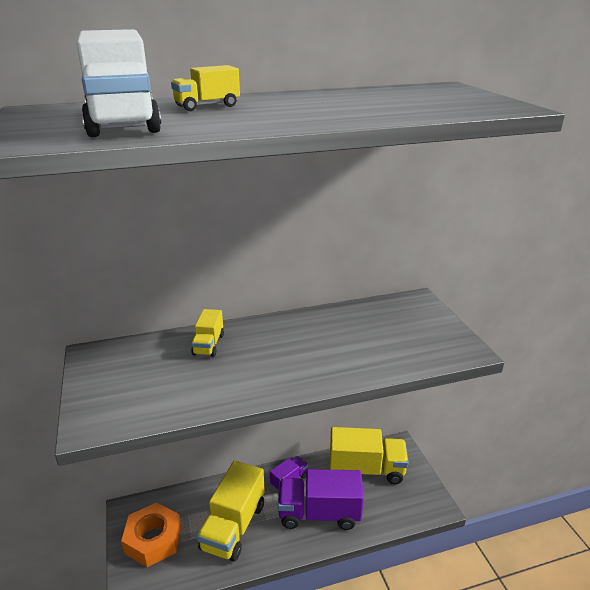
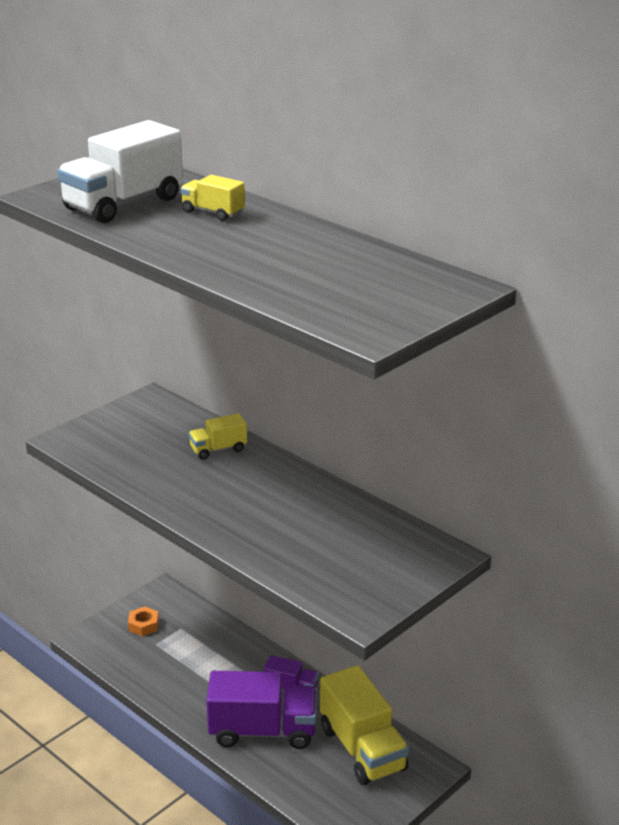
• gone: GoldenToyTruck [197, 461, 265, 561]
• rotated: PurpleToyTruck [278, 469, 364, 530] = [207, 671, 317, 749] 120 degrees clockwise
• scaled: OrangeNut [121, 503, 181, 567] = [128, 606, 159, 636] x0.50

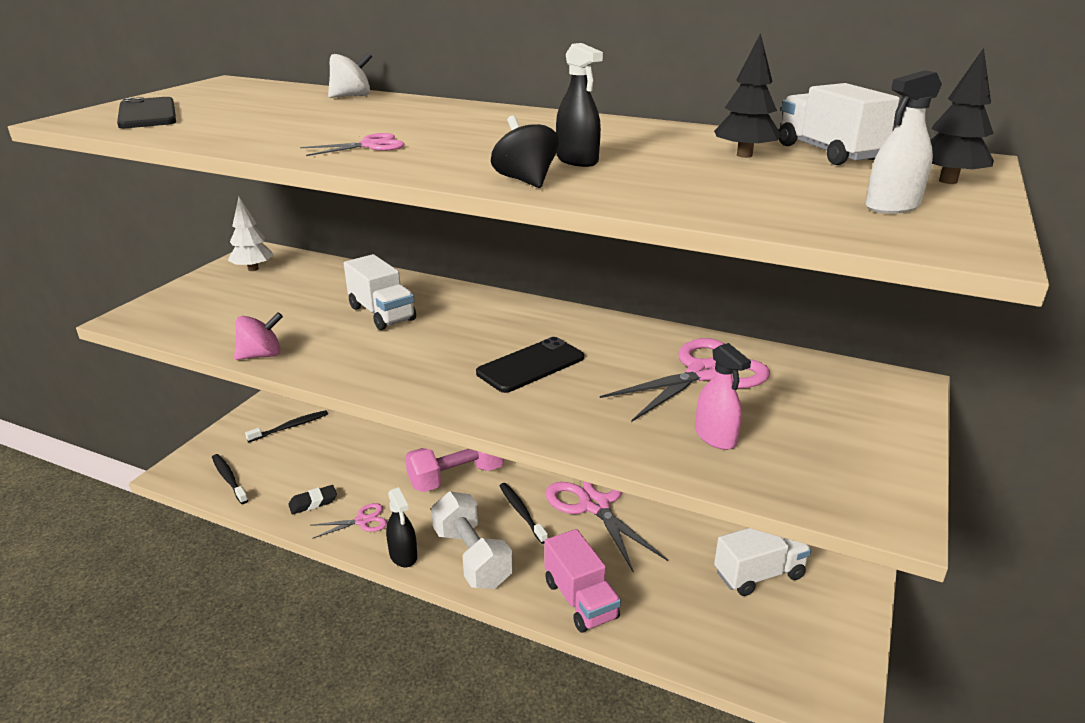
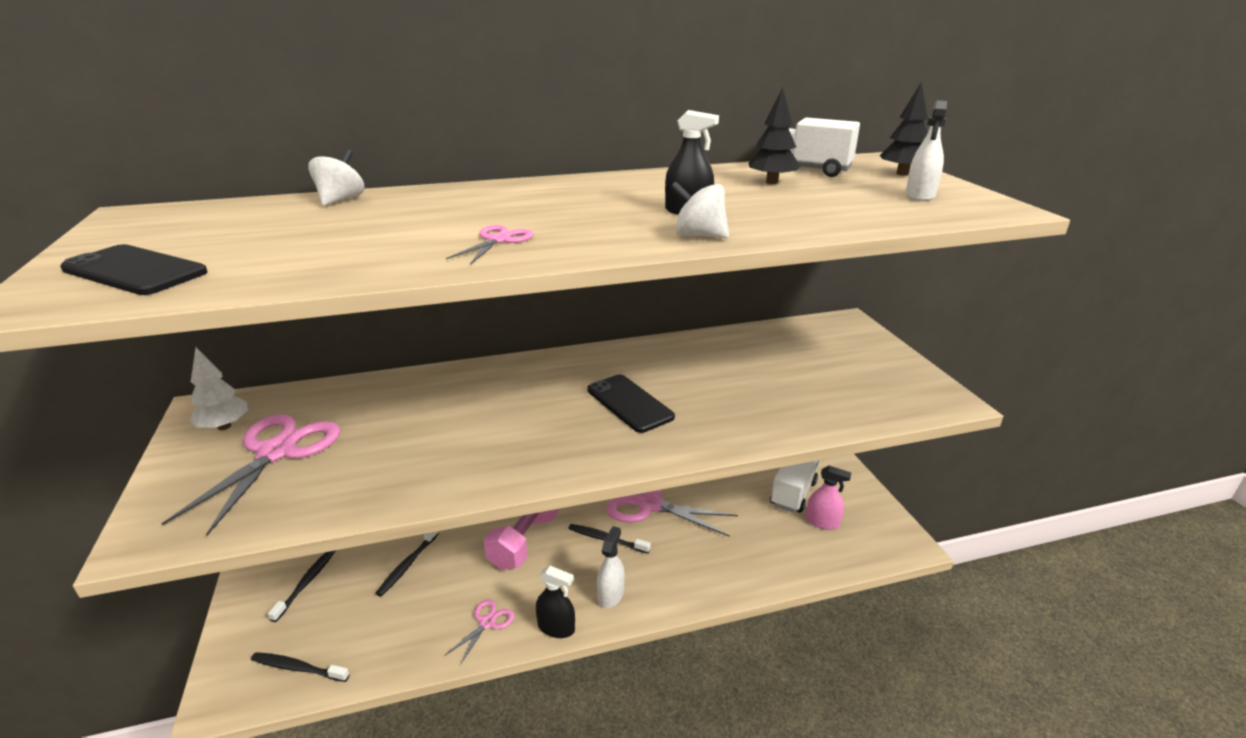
• gone: RosyWhirligig [234, 312, 283, 360]
• gone: EbonyPencilEraser [288, 485, 337, 514]
• gone: WhiteToyTruck [344, 254, 416, 330]
• gone: RosyToyTruck [545, 529, 621, 633]
• new: EbonyToothbrush [375, 531, 439, 597]
• shifted: RosyScissors [600, 338, 770, 422] to [161, 414, 341, 536]
• shifted: RosySprayCleaner [695, 343, 751, 450] to [806, 466, 851, 530]
• swapped: WhiteDumbbell [431, 492, 513, 589] to WhiteSprayCleaner [597, 526, 625, 608]
• repainted: EbonyWhirligig [491, 115, 559, 188] to WhiteWhirligig [670, 181, 729, 238]
• rotated: EbonyMobilePhone [476, 337, 584, 393] = [587, 374, 675, 433] 45 degrees counterclockwise

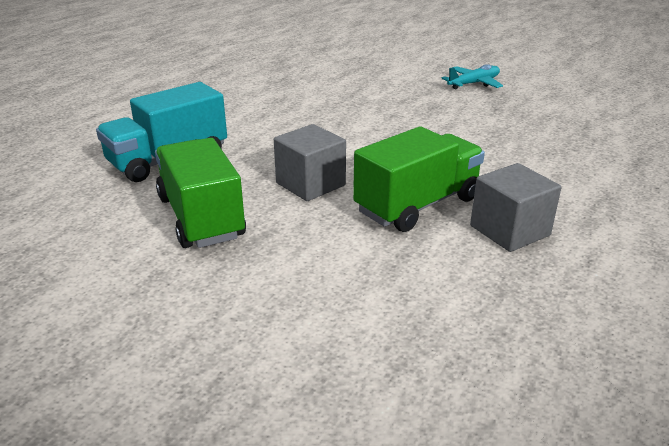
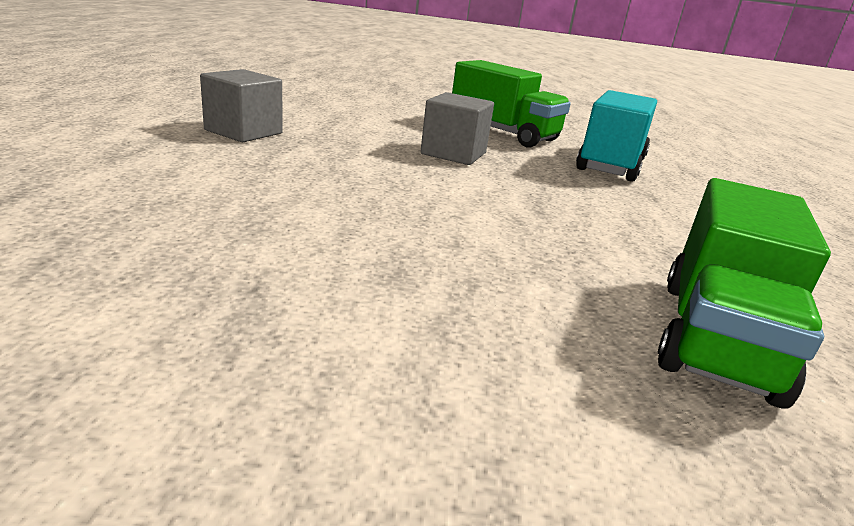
• gone: AquaPlane [441, 64, 503, 89]
• shifted: LeafGreenToyTruck [353, 127, 485, 232] to [658, 178, 831, 409]

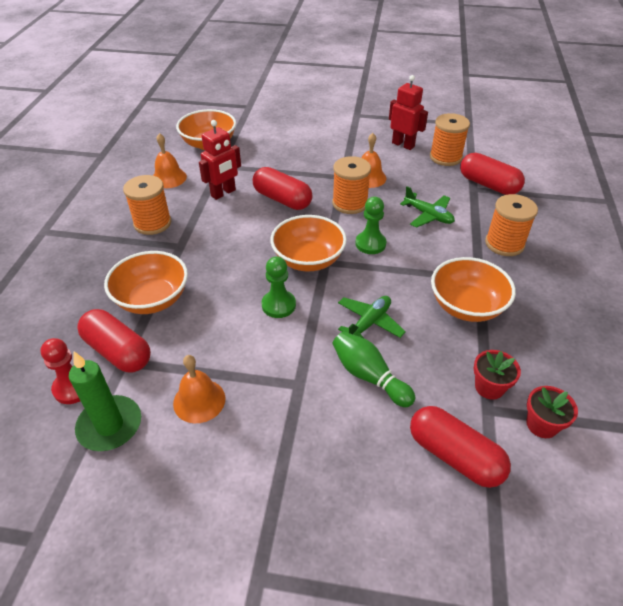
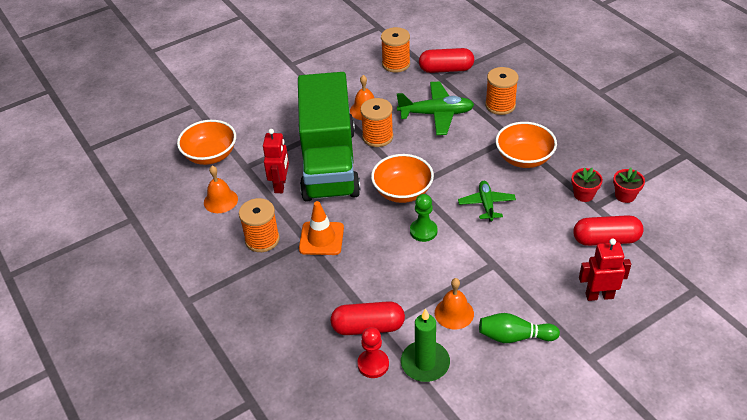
• gone: OrangeDeepDish [104, 251, 188, 314]
• gone: LeafGreenPawn [355, 197, 387, 254]
• new: OrangeRoadCone [299, 201, 344, 255]
• shifted: LeafGreenBowlingPin [332, 331, 415, 407] to [479, 313, 560, 343]
• shifted: ScarletToyRobot [389, 75, 428, 150] to [579, 239, 631, 301]
• swapped: ScarletCapsule [253, 167, 313, 210] to LeafGreenToyTruck [298, 72, 361, 202]
• scaled: LeafGreenPlane [400, 186, 455, 228] = [397, 81, 474, 135] x1.59

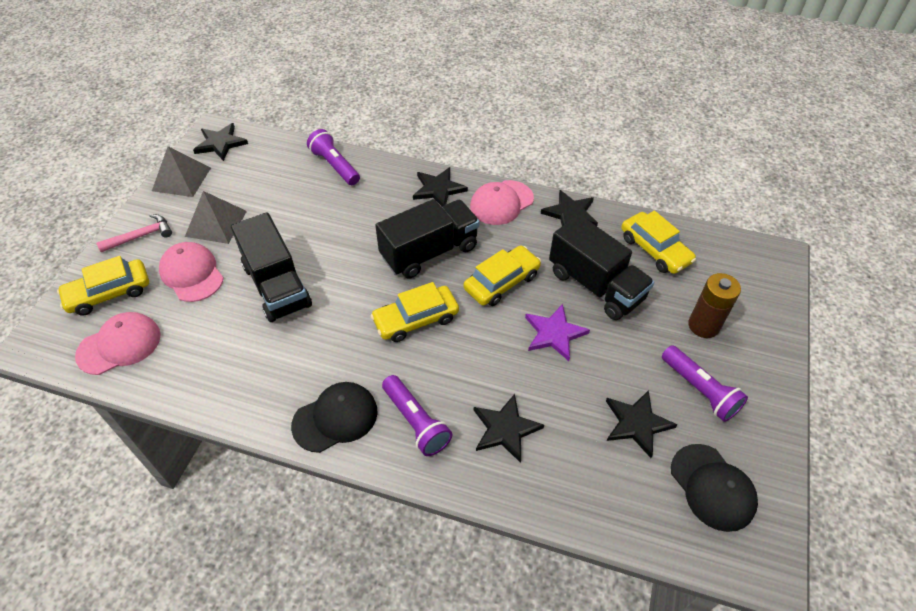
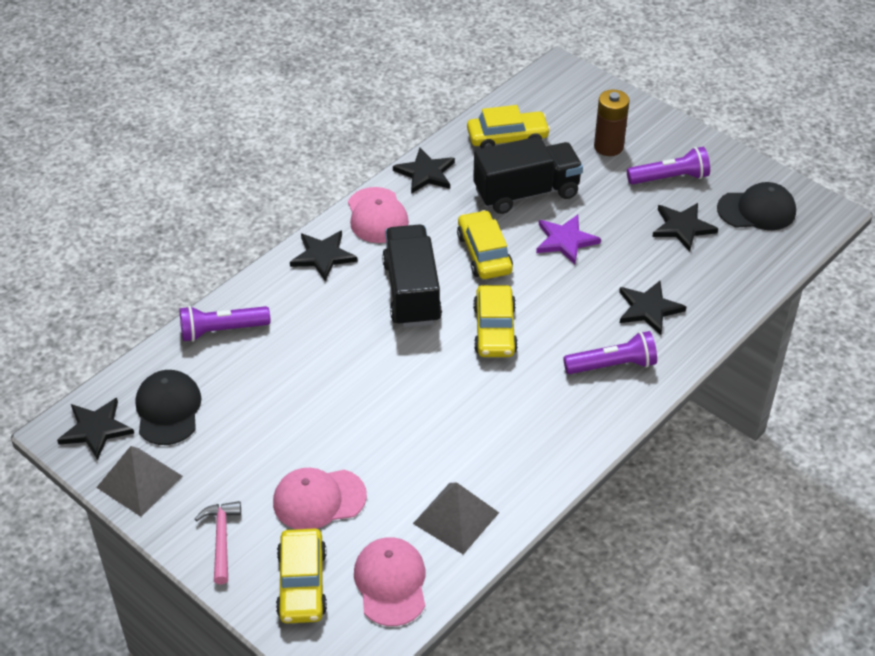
• gone: EbonyToyTruck [231, 212, 312, 322]
• shifted: GraySolidPyramid [185, 191, 247, 244] to [413, 482, 499, 555]
• shifted: EbonyCap [291, 382, 378, 453] to [136, 370, 201, 445]

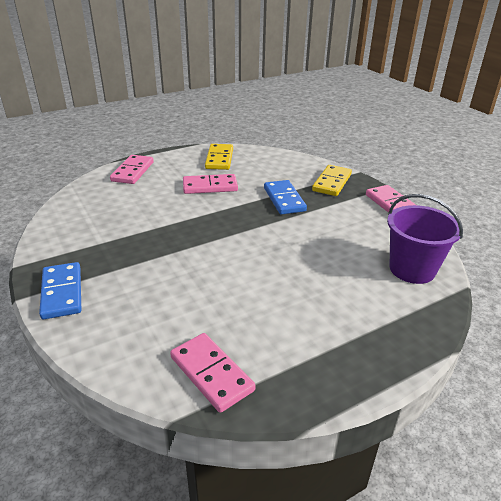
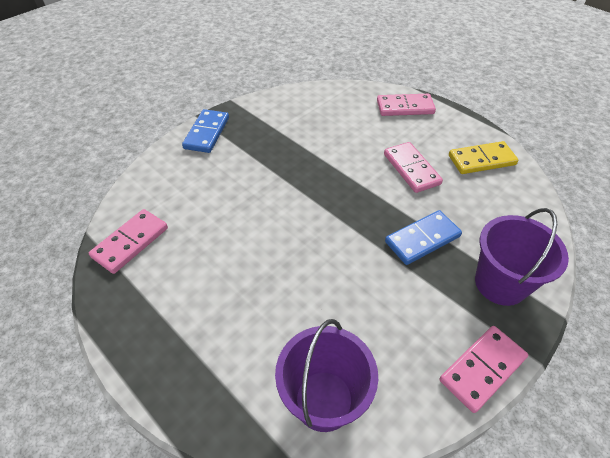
• swapped: GoldenDominoTile [312, 165, 352, 196] to PurplePail [475, 208, 569, 306]
• rotated: BlueDominoTile [39, 262, 81, 320] = [182, 109, 229, 153] 45 degrees counterclockwise

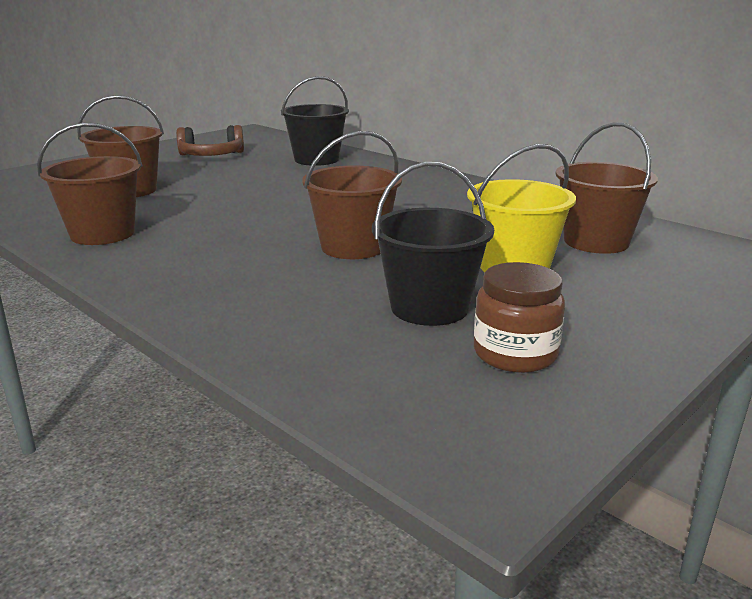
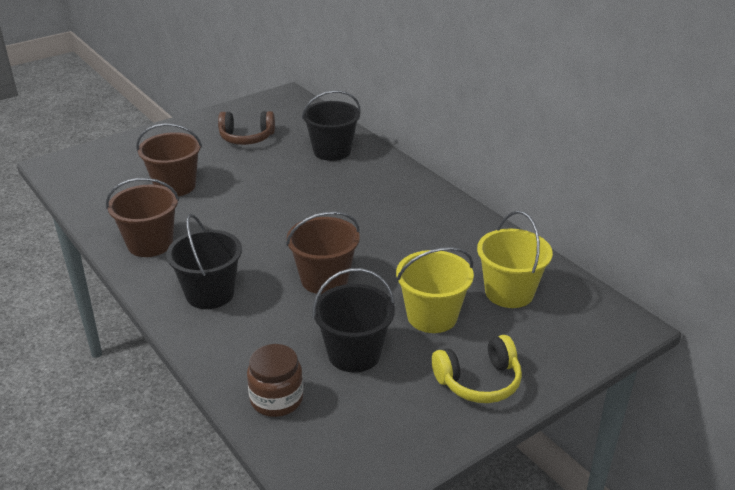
• new: EbonyPail [166, 214, 242, 309]
• new: GoldenHeadset [432, 335, 522, 403]
• shifted: DarkBrownPreserveJar [474, 262, 565, 373] to [247, 344, 303, 417]
• repainted: DarkBrownPail [556, 122, 658, 254] to GoldenPail [477, 211, 553, 308]

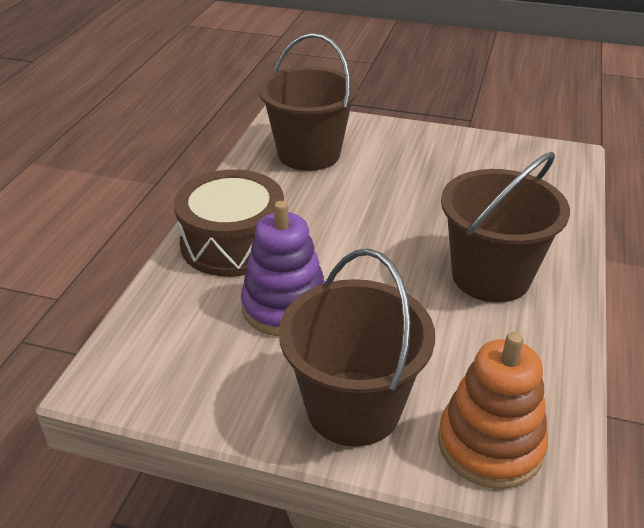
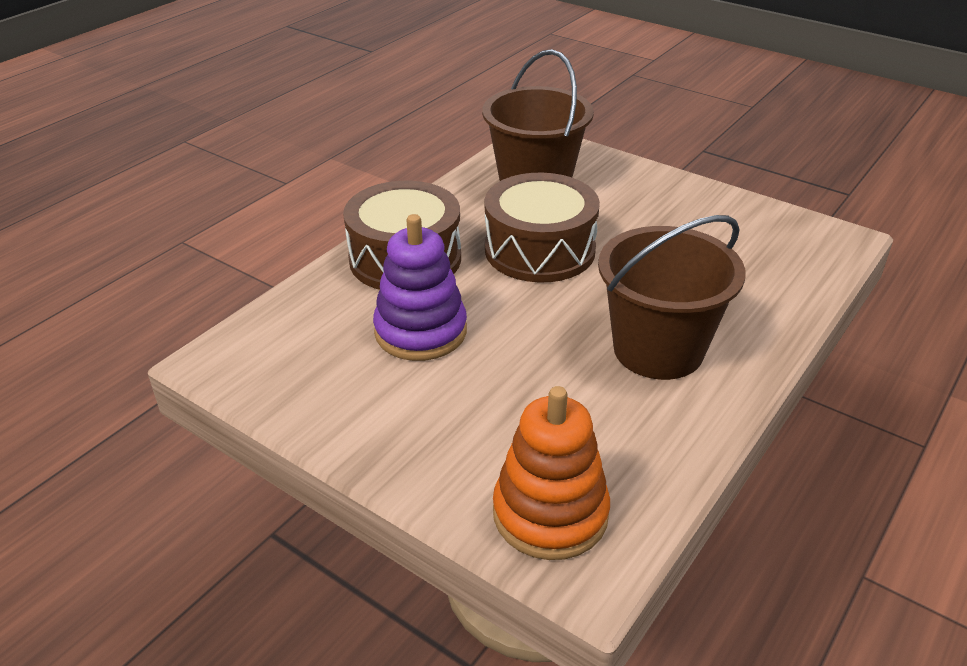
• gone: DarkBrownPail [279, 249, 435, 447]
• new: DarkBrownDrum [484, 173, 600, 283]

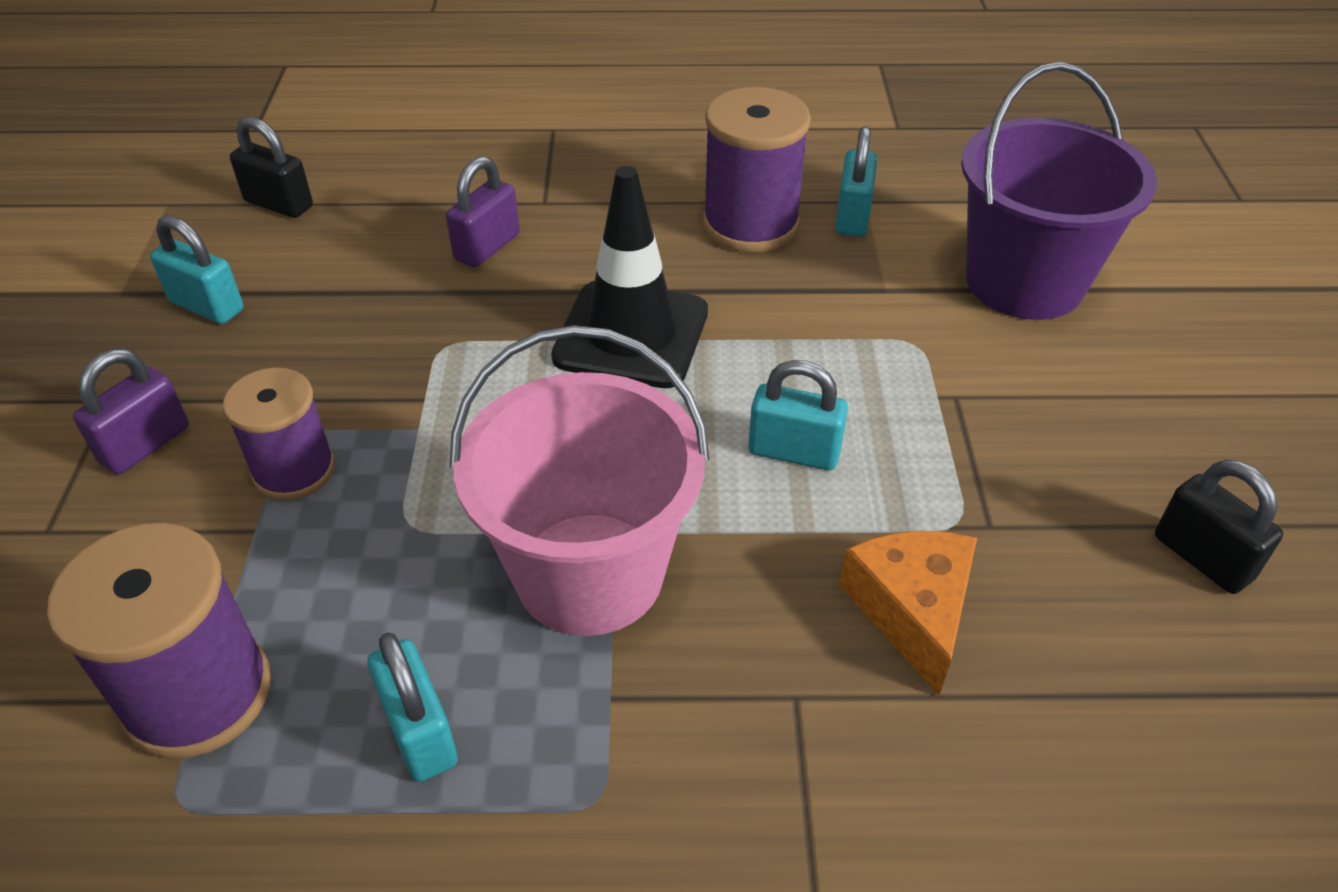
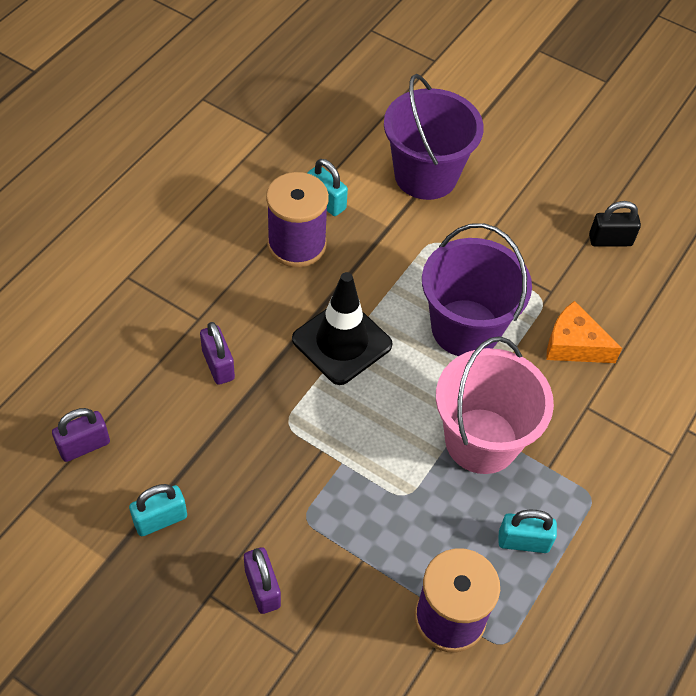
• gone: PurpleBobbin [223, 367, 335, 500]
• swapped: AquaPadlock [748, 360, 848, 470] to PurplePail [422, 223, 532, 356]
• repainted: EbonyPadlock [230, 117, 313, 218] to PurplePadlock [52, 408, 110, 462]

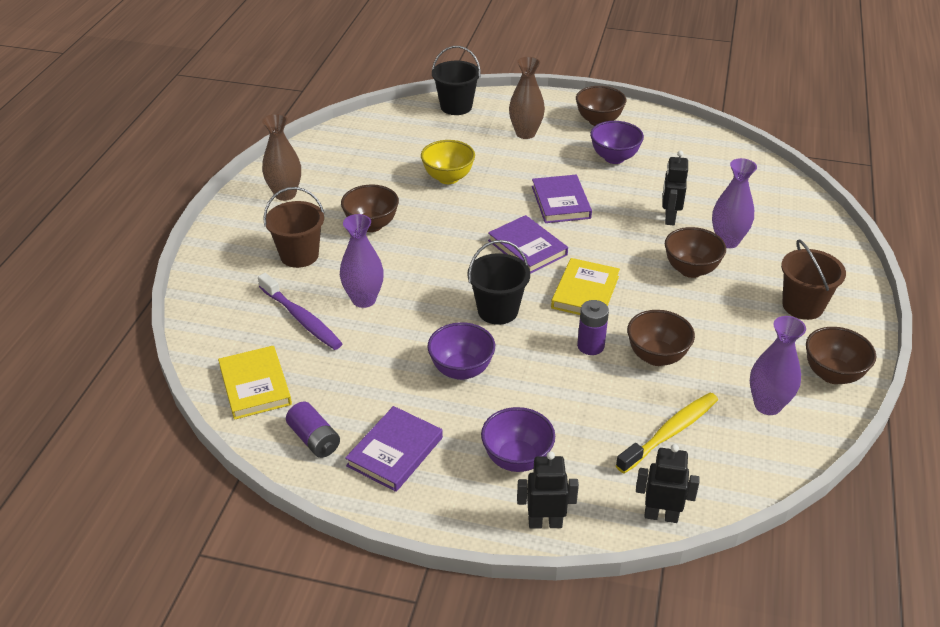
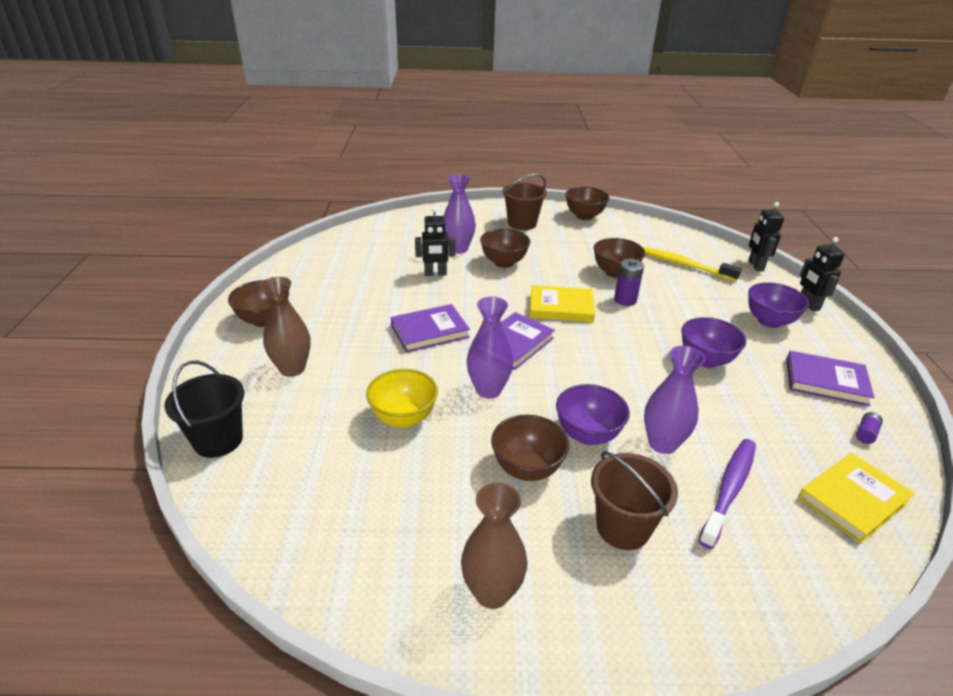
• gone: EbonyPail [467, 240, 530, 325]
• shifted: PurpleDeepDish [590, 121, 644, 164] to [556, 384, 630, 445]
• shifted: PurpleTallVase [750, 316, 806, 415] to [467, 297, 514, 399]
• scaled: PurplePowerCell [286, 402, 340, 458] = [856, 412, 883, 444] x0.60

